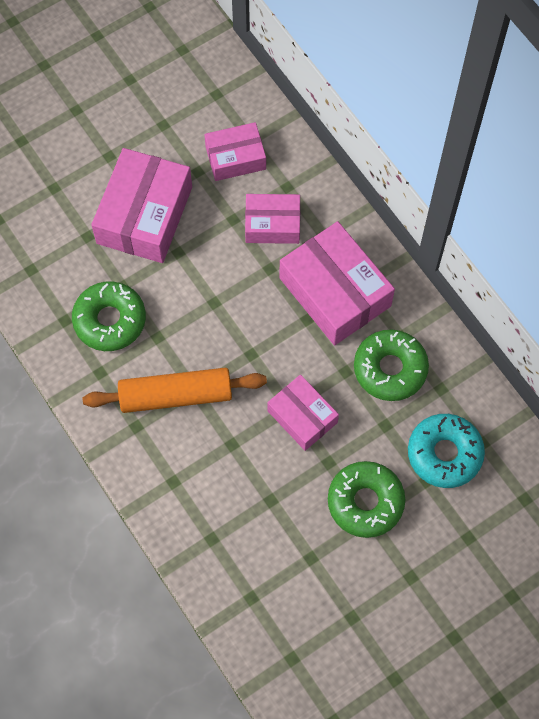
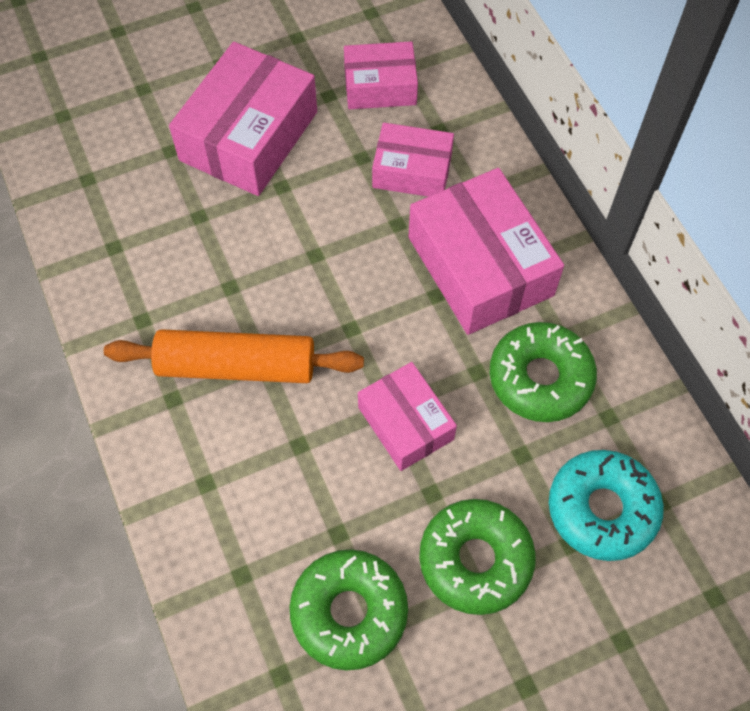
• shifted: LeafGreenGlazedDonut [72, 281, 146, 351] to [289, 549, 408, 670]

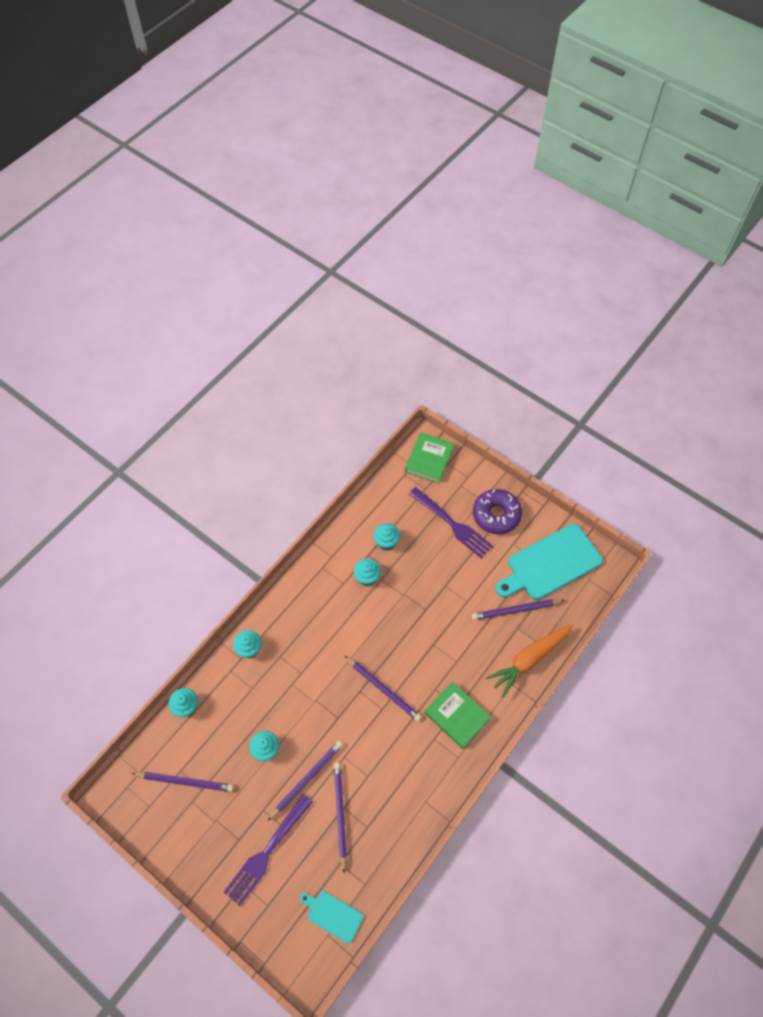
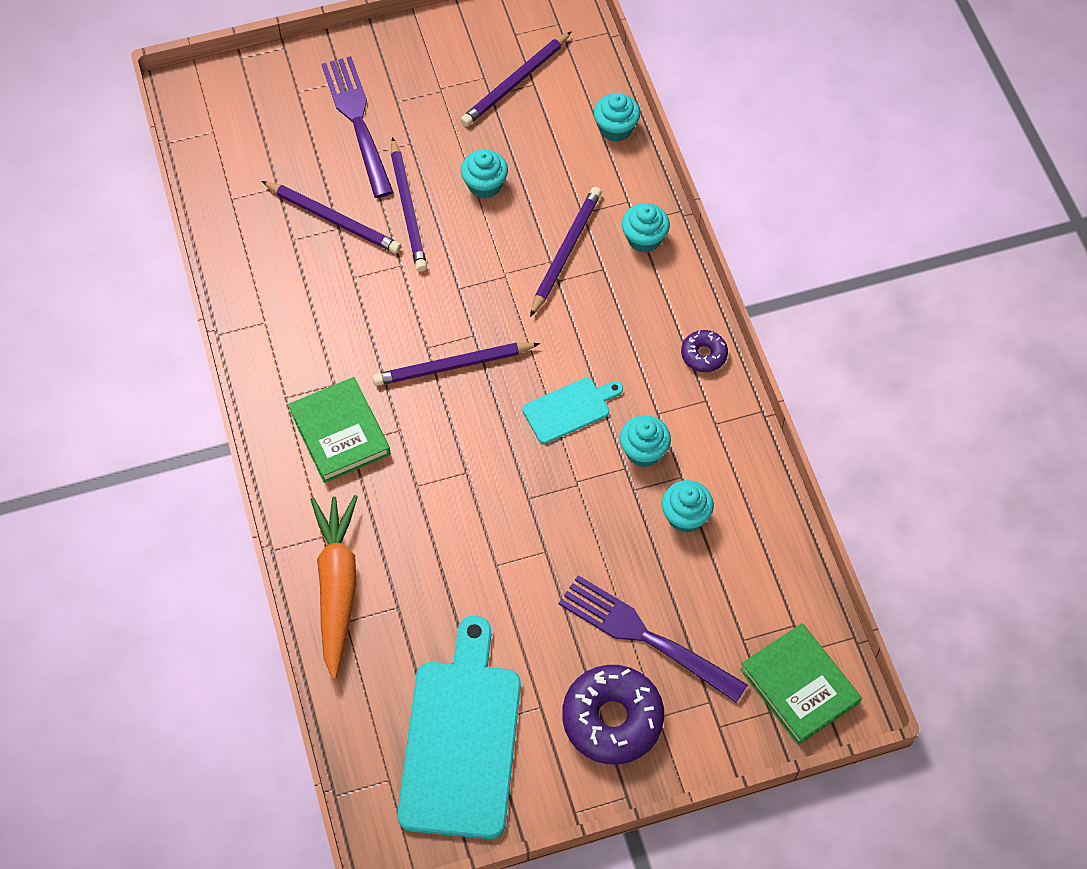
• new: PurpleGlazedDonut [681, 330, 728, 372]
• shifted: AquaCuttingBoard [300, 891, 363, 943] to [522, 378, 623, 444]
• shifted: PurplePencil [472, 599, 565, 620] to [530, 187, 602, 317]
• rotated: PurpleDinnerFork [409, 487, 493, 559] = [559, 575, 748, 703] 45 degrees clockwise
• rotated: LeafGreenBook [424, 682, 491, 749] = [288, 377, 391, 483] 75 degrees clockwise

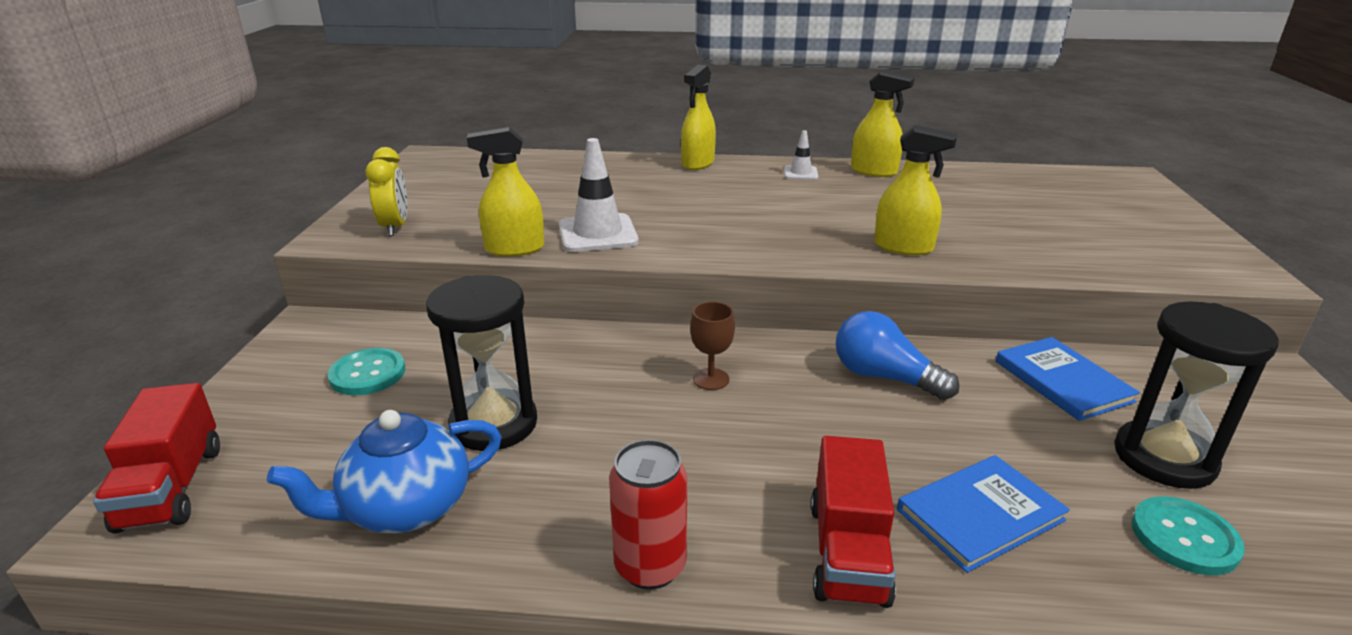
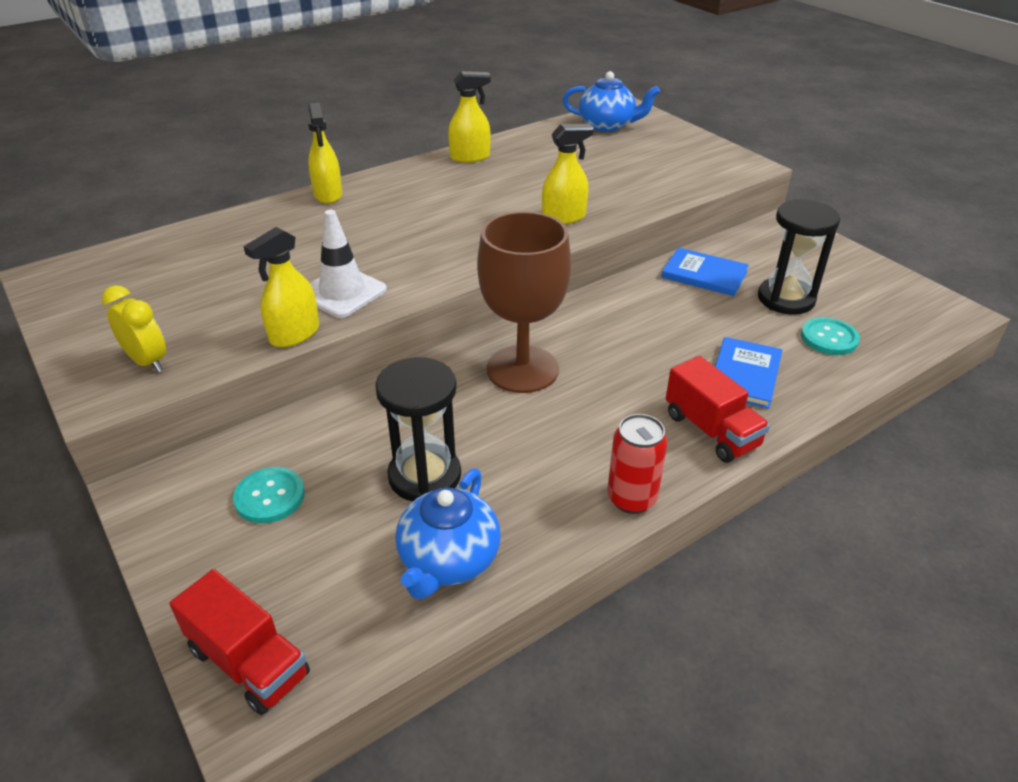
• gone: WhiteRoadCone [784, 130, 818, 180]
• gone: BlueBulb [836, 311, 959, 400]
• new: BlueTeapot [562, 71, 660, 132]
• scaled: DarkBrownWineGlass [690, 302, 735, 390] = [477, 211, 571, 393] x2.49

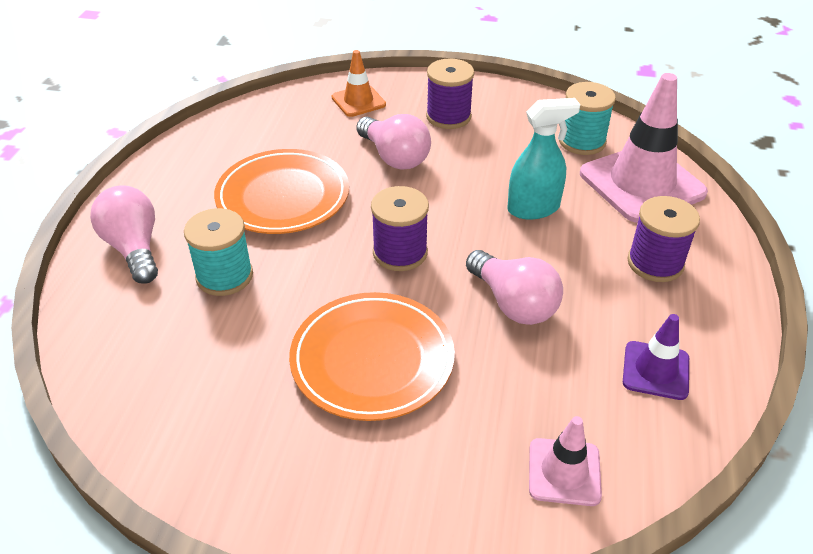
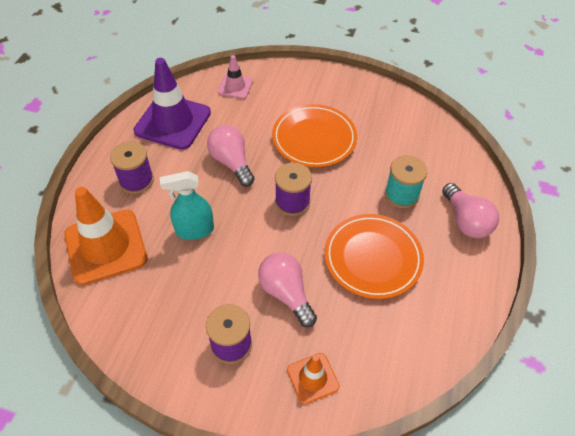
• gone: AquaBobbin [559, 82, 616, 155]
• repainted: RosyRoadCone [580, 73, 708, 223] to OrangeRoadCone [64, 187, 148, 285]
• scaled: PurpleRoadCone [623, 314, 689, 400] = [134, 58, 211, 150] x1.94

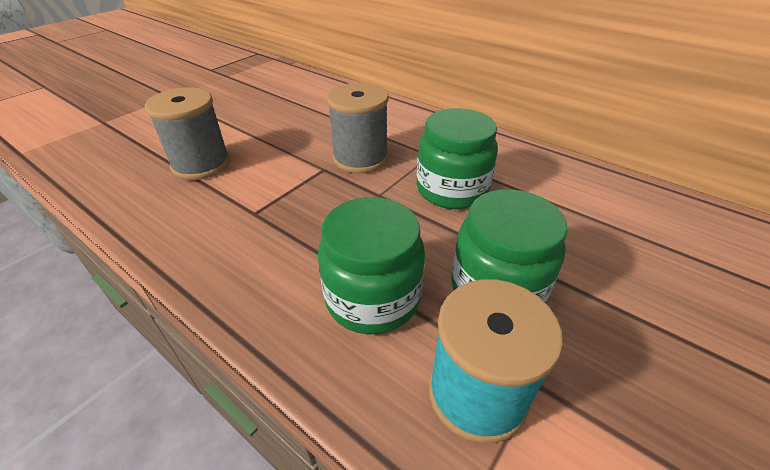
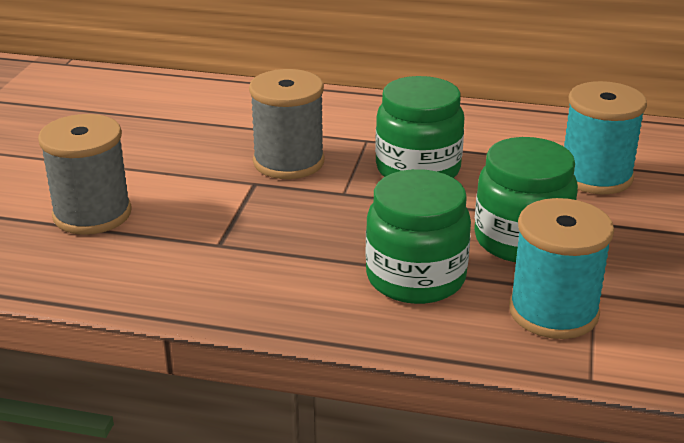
• new: AquaBobbin [564, 81, 647, 194]

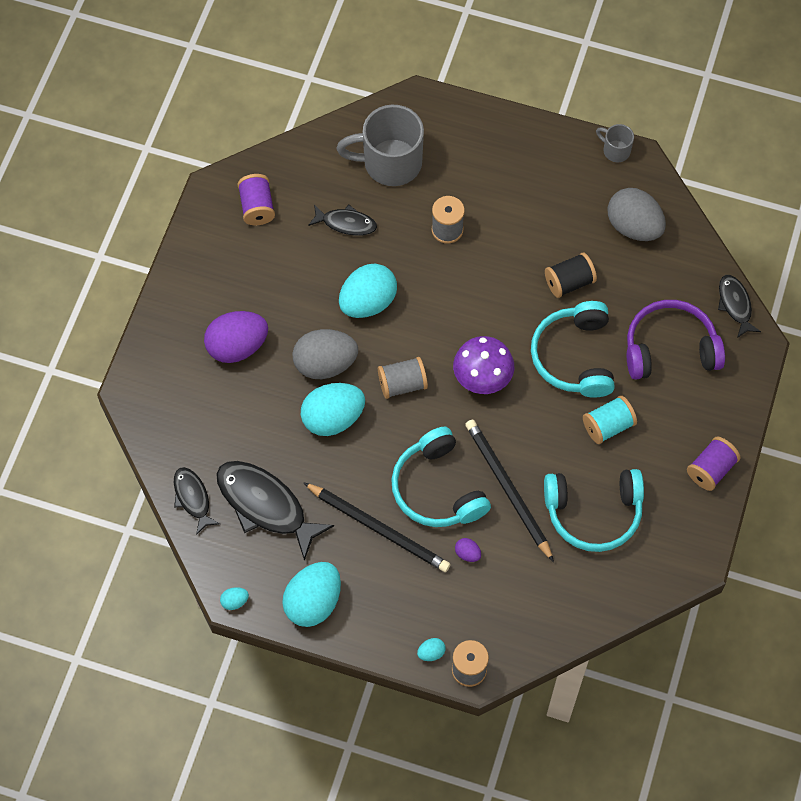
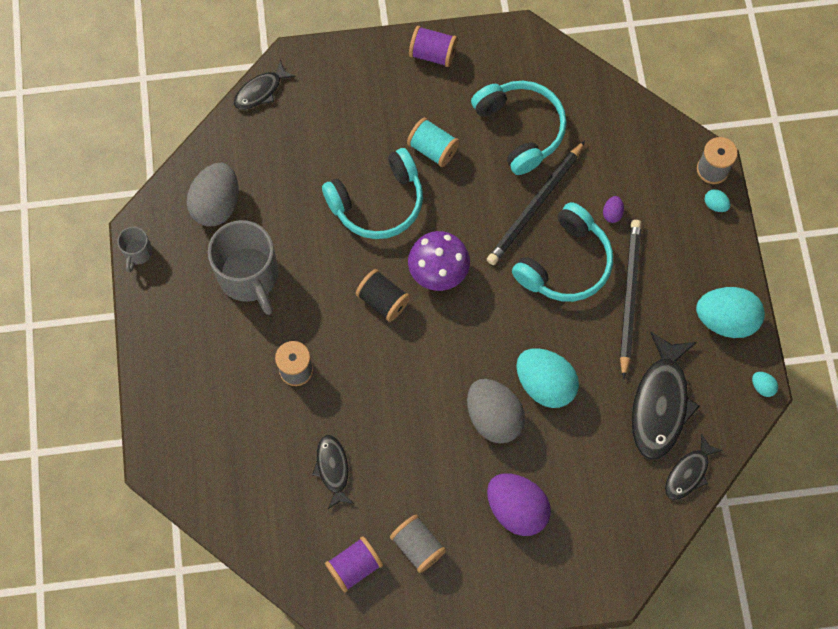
• gone: AquaEggShape [339, 264, 397, 318]
• gone: PurpleHeadset [627, 300, 725, 380]
• shifted: GrayCoffeeMug [336, 105, 424, 186] to [208, 220, 278, 315]
• shifted: GrayBobbin [378, 357, 428, 399] to [390, 515, 446, 573]
• shifted: EbonyBobbin [545, 253, 597, 298] to [356, 269, 410, 322]

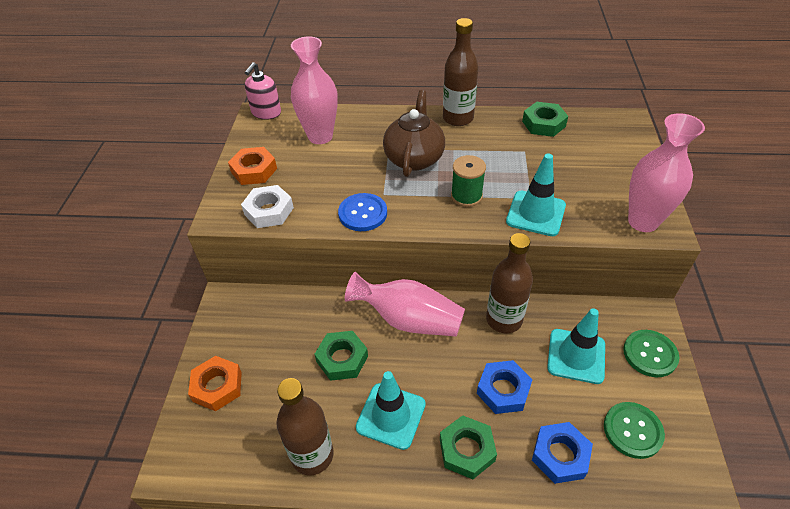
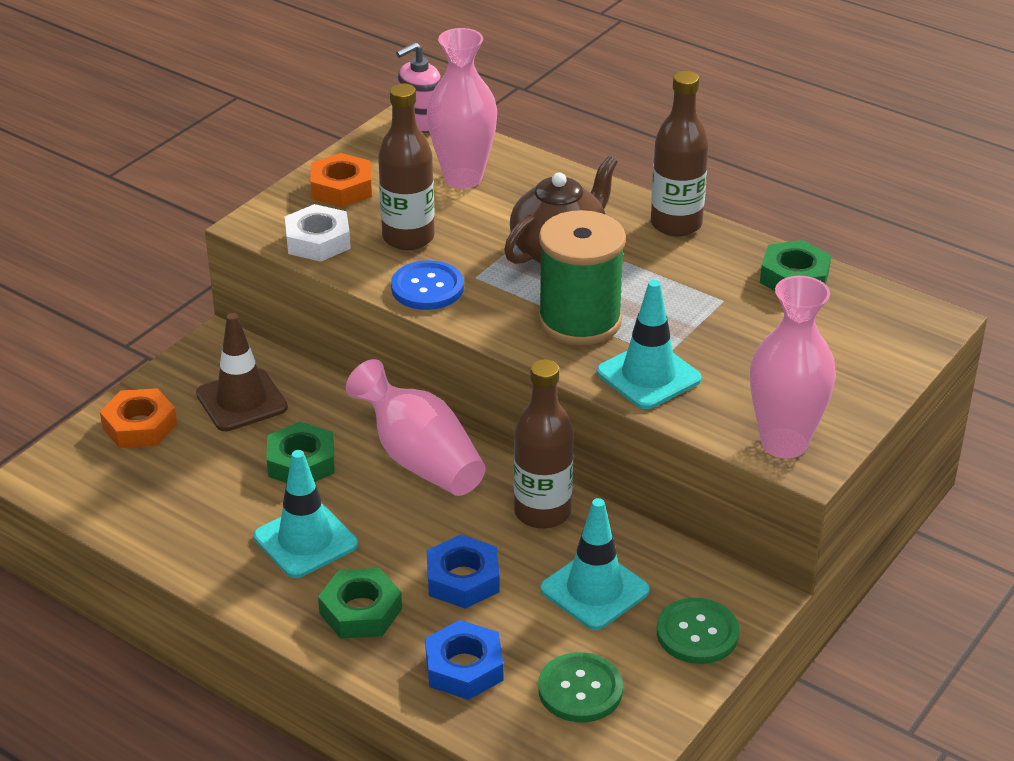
• new: DarkBrownRoadCone [196, 313, 288, 431]
• shifted: DarkBrownFlask [276, 378, 334, 475] to [378, 83, 435, 250]
• scaled: LeafGreenBobbin [451, 155, 486, 207] = [538, 210, 626, 346] x1.70

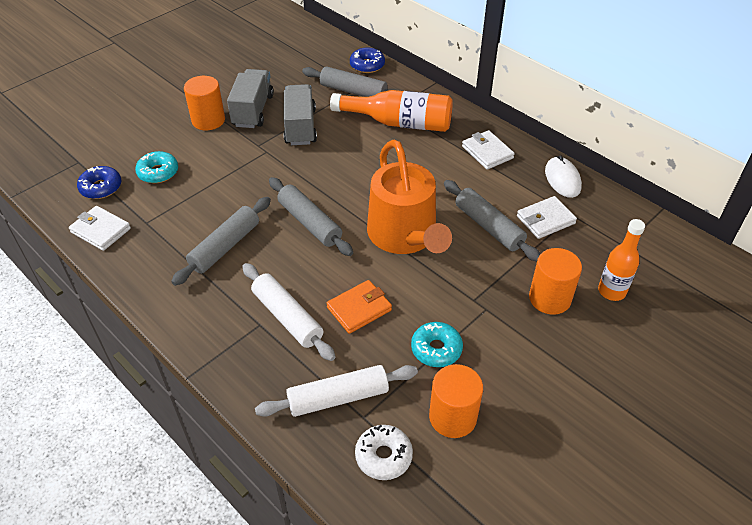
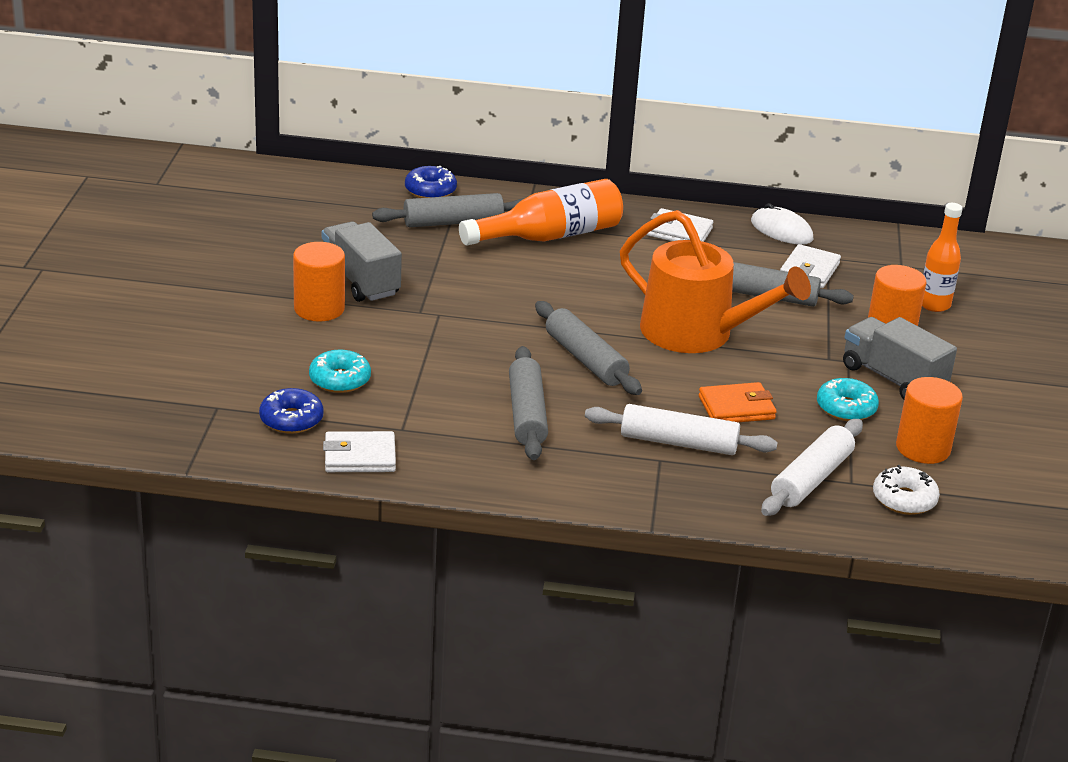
• shifted: GrayToyTruck [284, 84, 317, 145] to [843, 317, 957, 400]
• rotated: GrayRollingPin [269, 177, 353, 256] = [535, 301, 642, 395] 45 degrees clockwise
• rotated: OrangeBillfold [327, 280, 392, 334] = [699, 382, 777, 422] 60 degrees clockwise

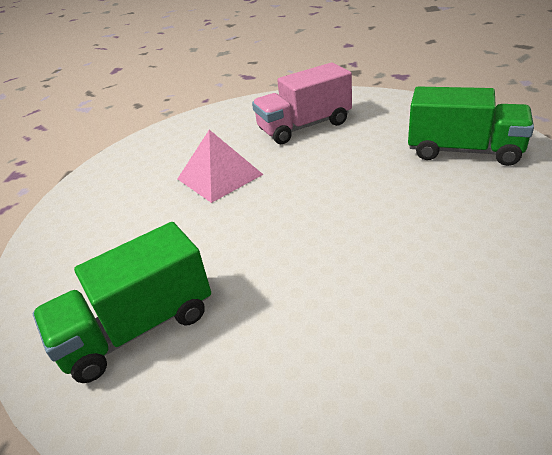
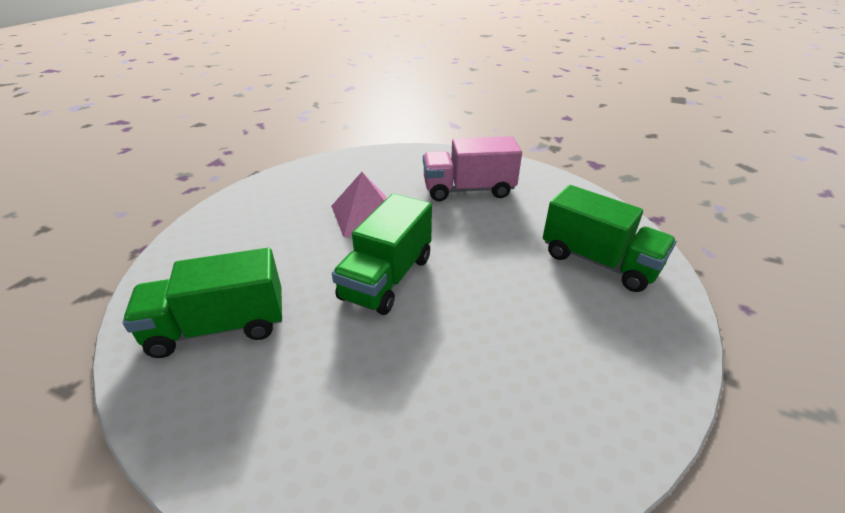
• new: LeafGreenToyTruck [332, 194, 432, 315]

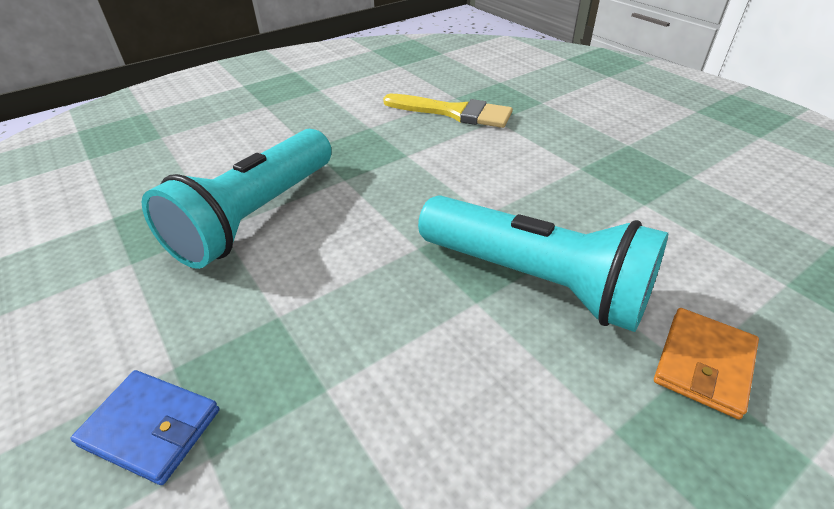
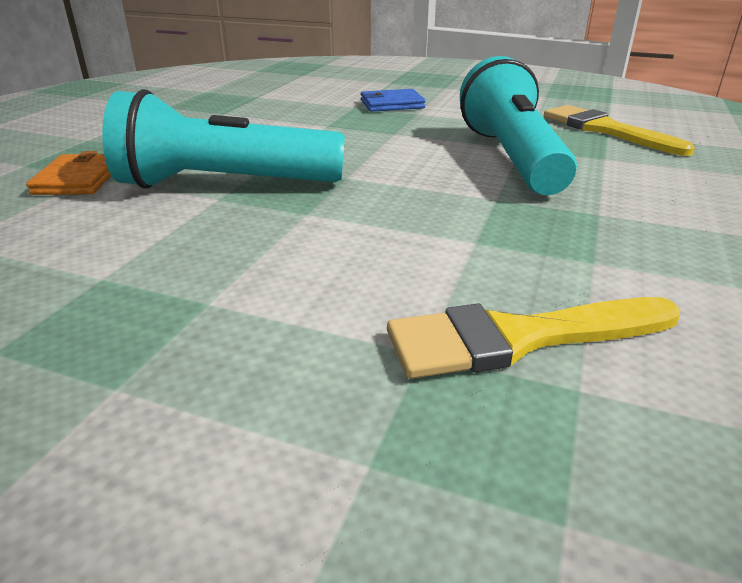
• new: GoldenPaintBrush [544, 105, 695, 156]

